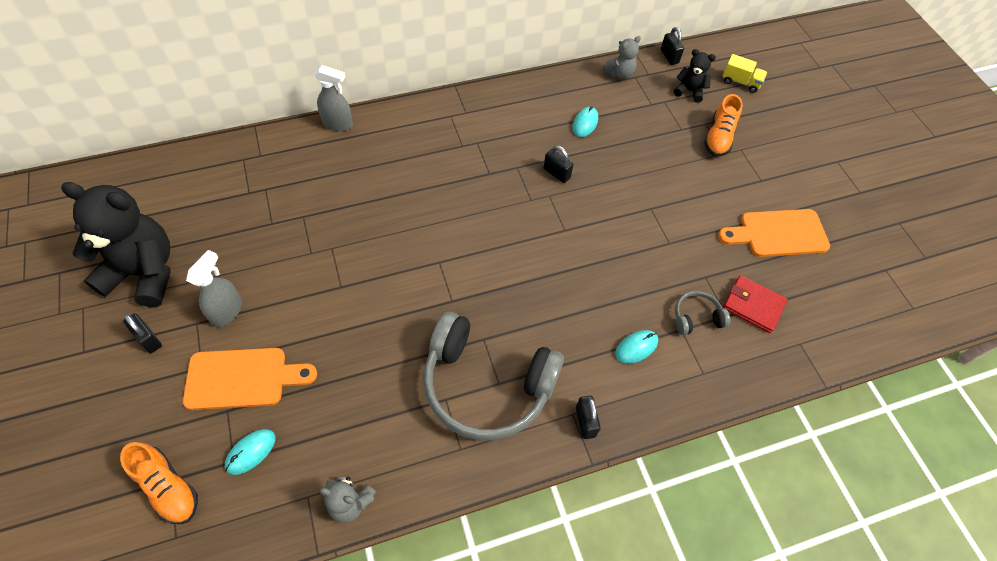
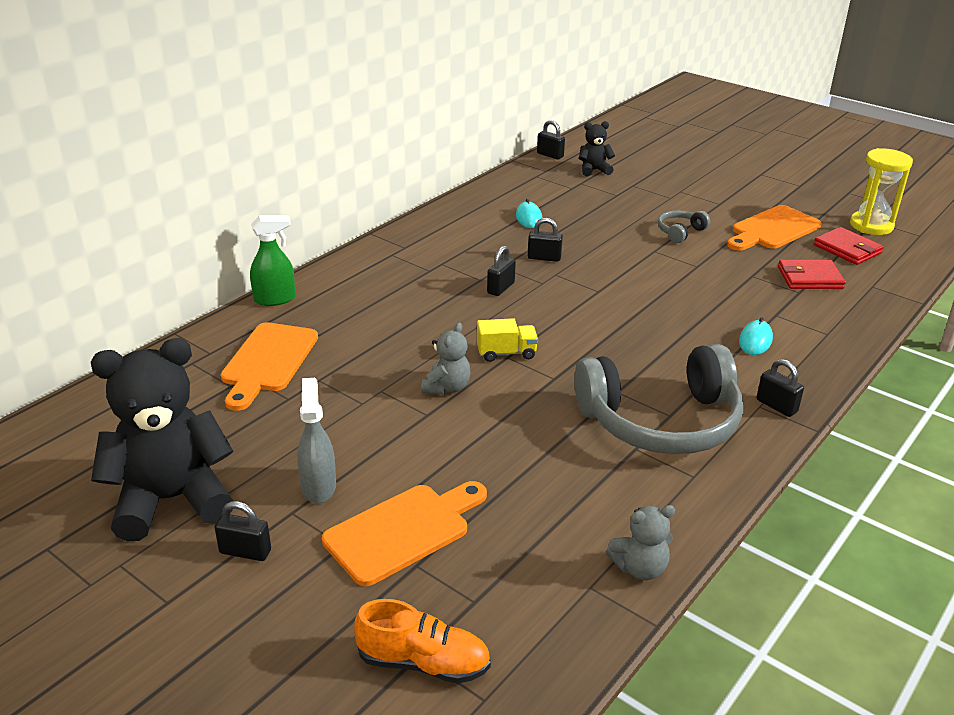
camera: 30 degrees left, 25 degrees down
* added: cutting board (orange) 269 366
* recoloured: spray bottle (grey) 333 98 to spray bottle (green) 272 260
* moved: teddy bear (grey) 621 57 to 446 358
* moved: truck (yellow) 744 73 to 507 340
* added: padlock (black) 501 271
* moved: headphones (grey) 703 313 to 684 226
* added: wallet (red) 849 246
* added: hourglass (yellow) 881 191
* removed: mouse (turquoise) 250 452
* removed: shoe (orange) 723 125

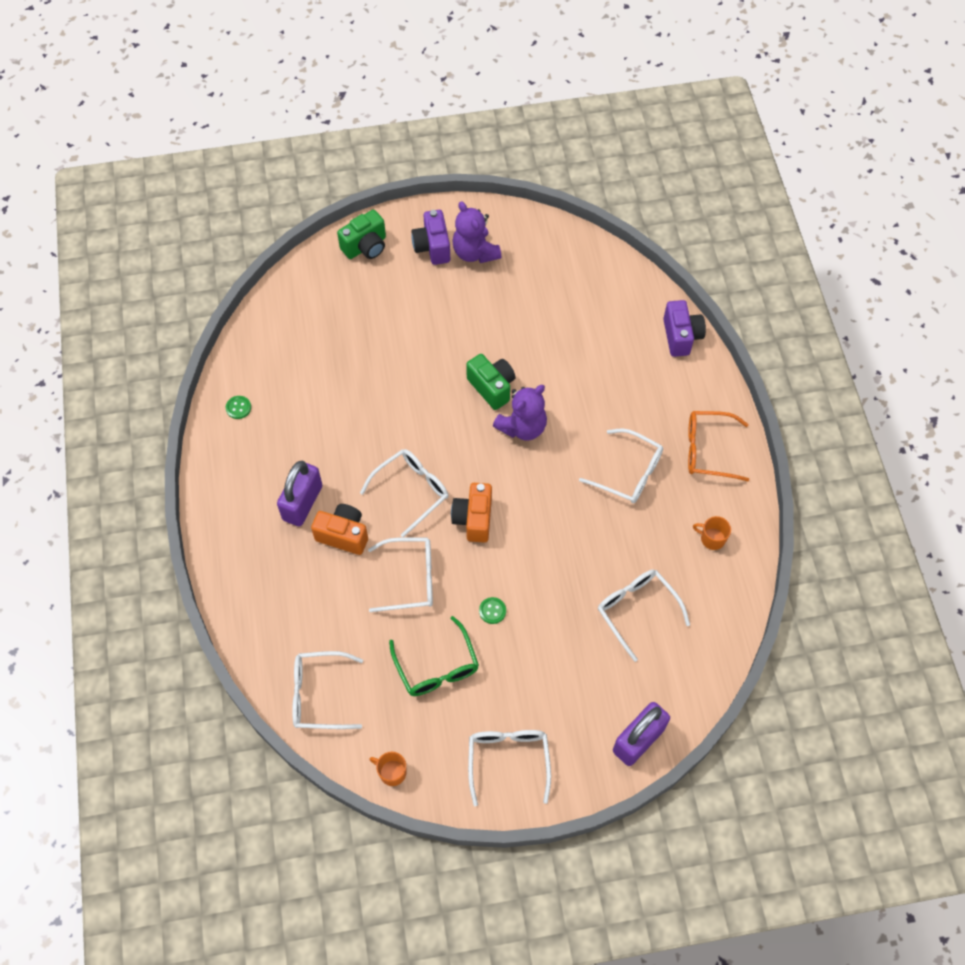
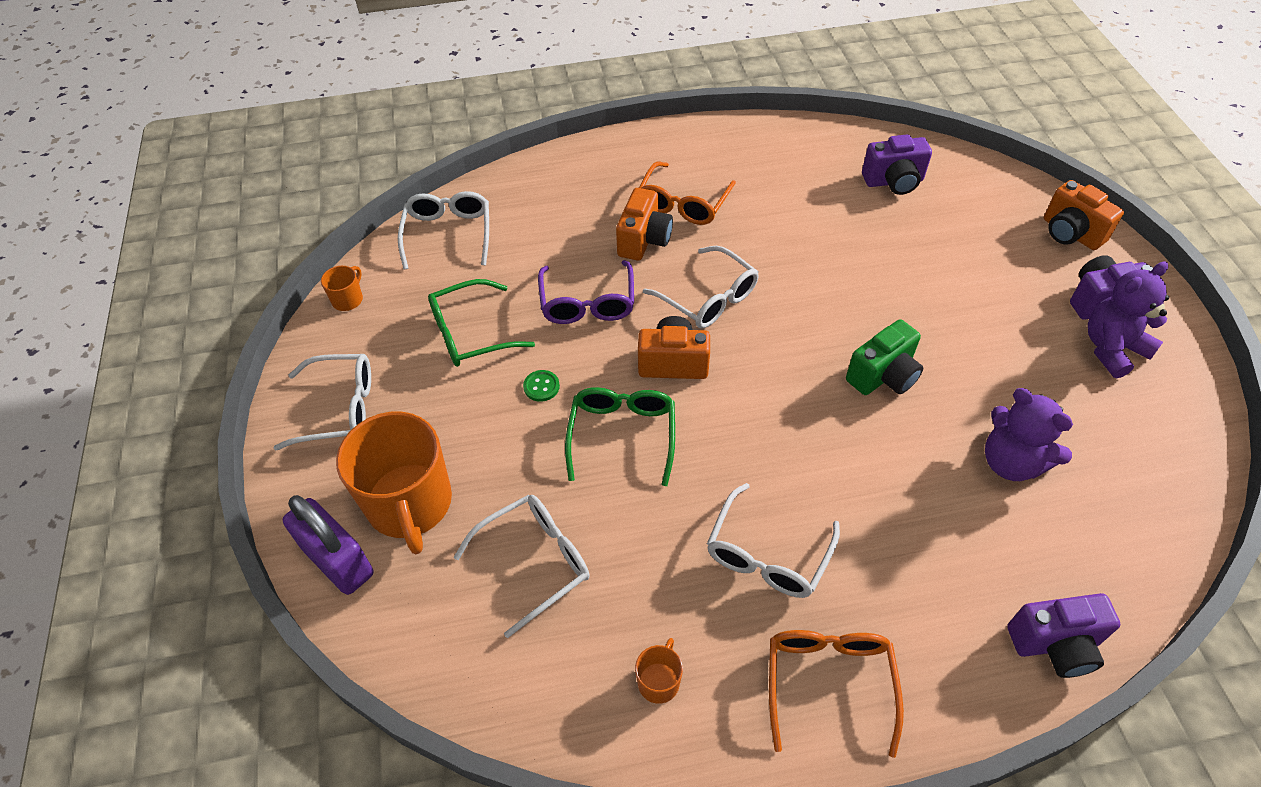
camera: 90 degrees right, 10 degrees down
* added: mug (orange) 394 483
* recoloured: glasses (white) 400 574 to glasses (purple) 586 292
* added: glasses (green) 620 436
* replaced: padlock (purple) 299 493 to glasses (orange) 687 193
* added: camera (purple) 897 164
* moved: teddy bear (purple) 520 412 to 1029 434
* recoloured: camera (green) 361 234 to camera (orange) 1084 215
* removed: button (green) 238 407

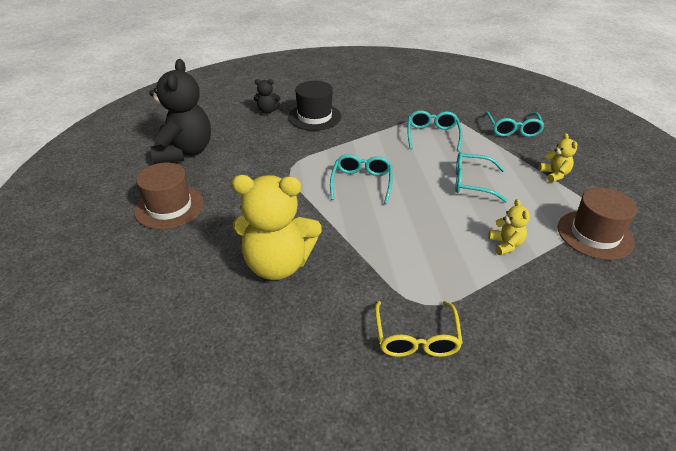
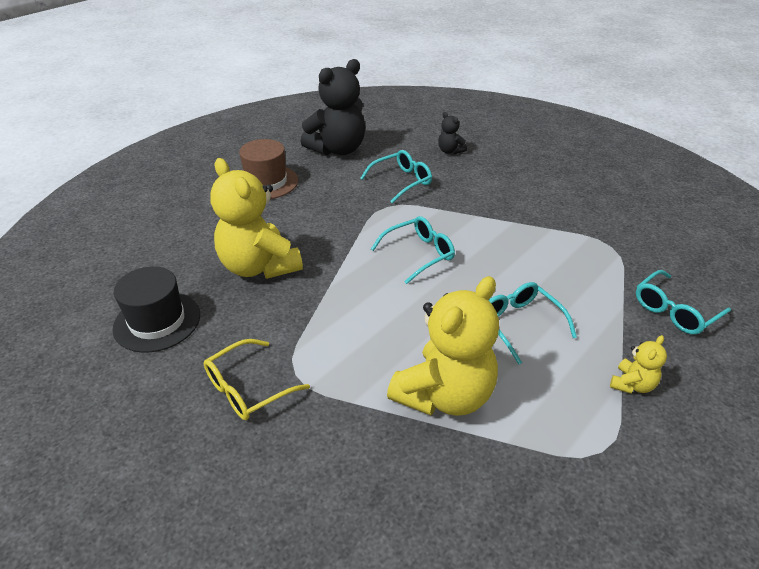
camera: 50 degrees right, 0 degrees up
* moved: hat (black) 314 106 to 156 309
* moved: glasses (turquoise) 434 131 to 396 176
* resized: teddy bear (yellow) 509 227 = 443 346 x2.23
* removed: hat (brown) 597 224

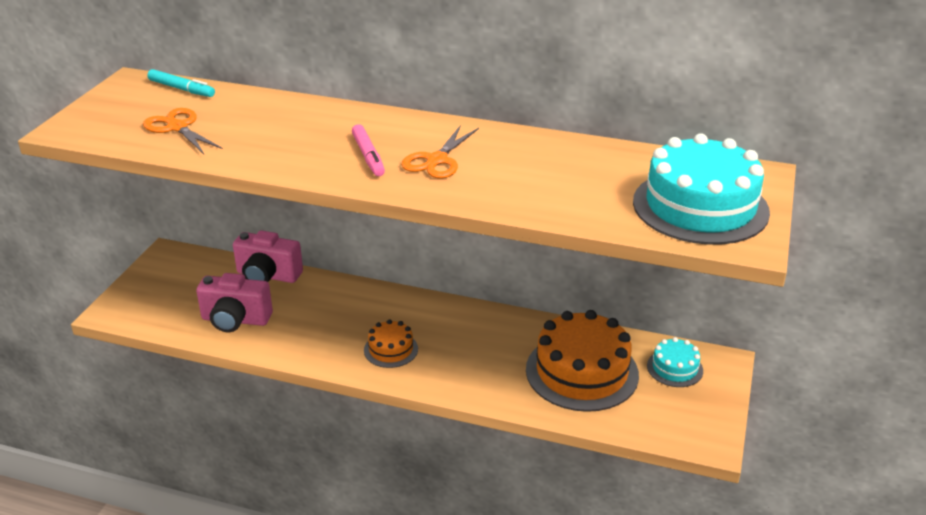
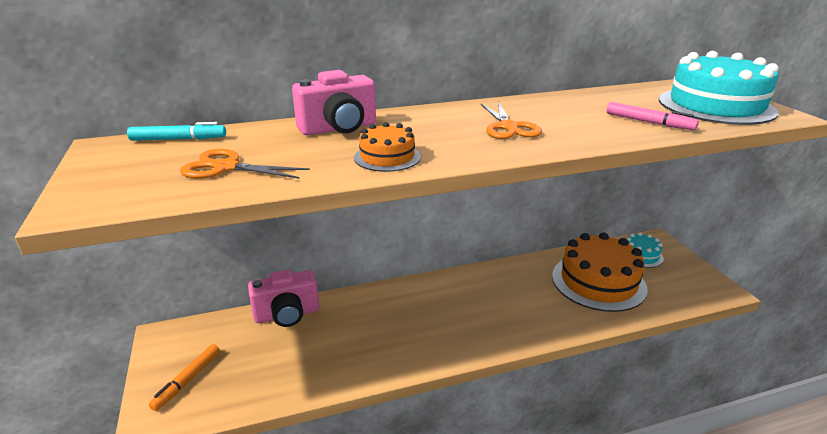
camera: 35 degrees left, 5 degrees down
* added: marker (orange) 184 377
* moved: camera (pink) 234 302 to 334 102
* moved: cake (orange) 391 343 to 387 147
* moved: marker (pink) 368 150 to 653 116

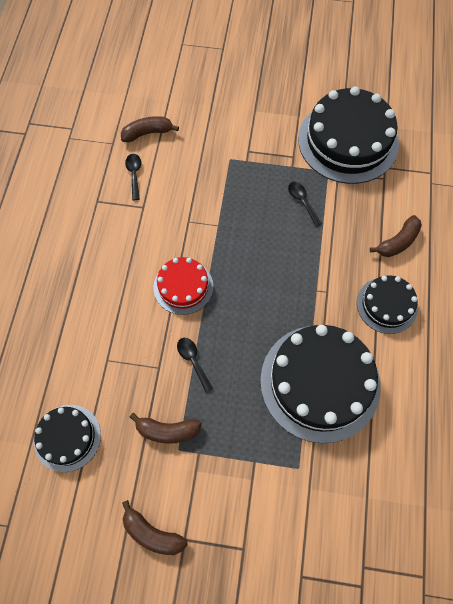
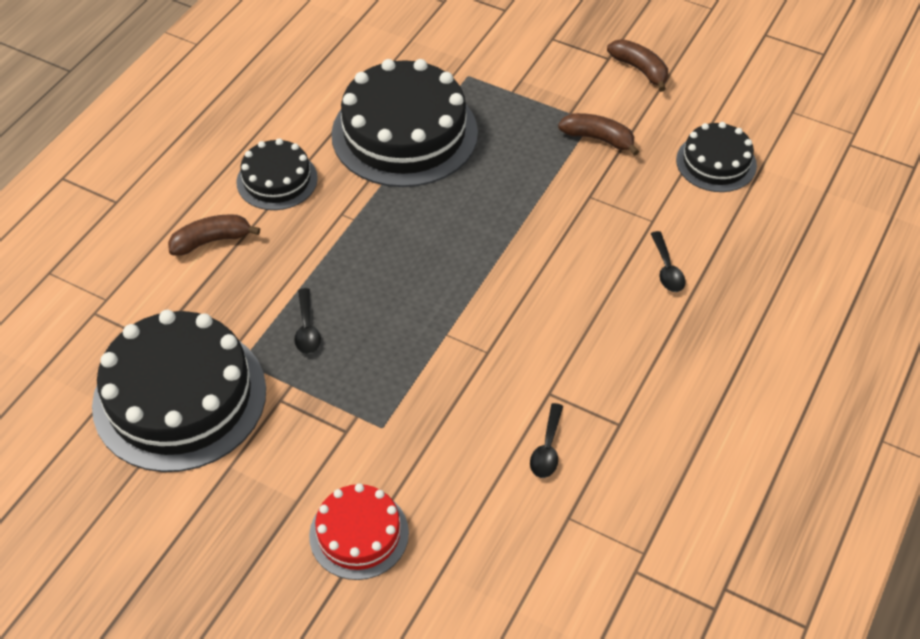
camera: 160 degrees left, 15 degrees down
* moved: cake (red) 183 286 to 359 531
* moved: spoon (black) 195 365 to 668 261
* removed: banana (brown) 150 129

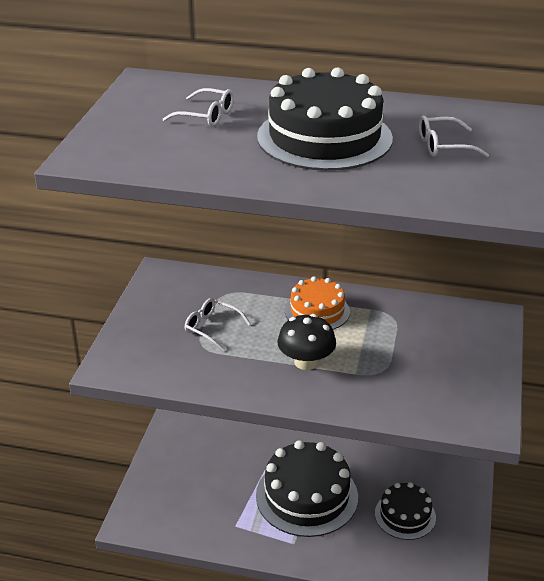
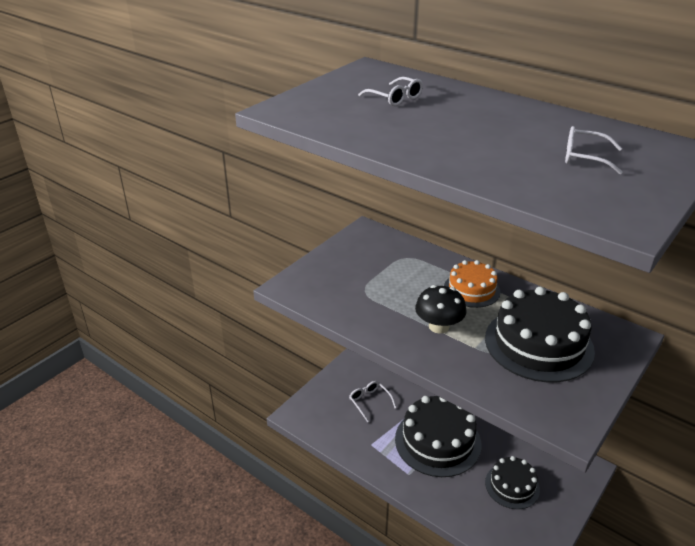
camera: 25 degrees right, 0 degrees up
* moved: glasses (white) 218 324 to 372 402
* moved: cake (black) 325 119 to 540 334

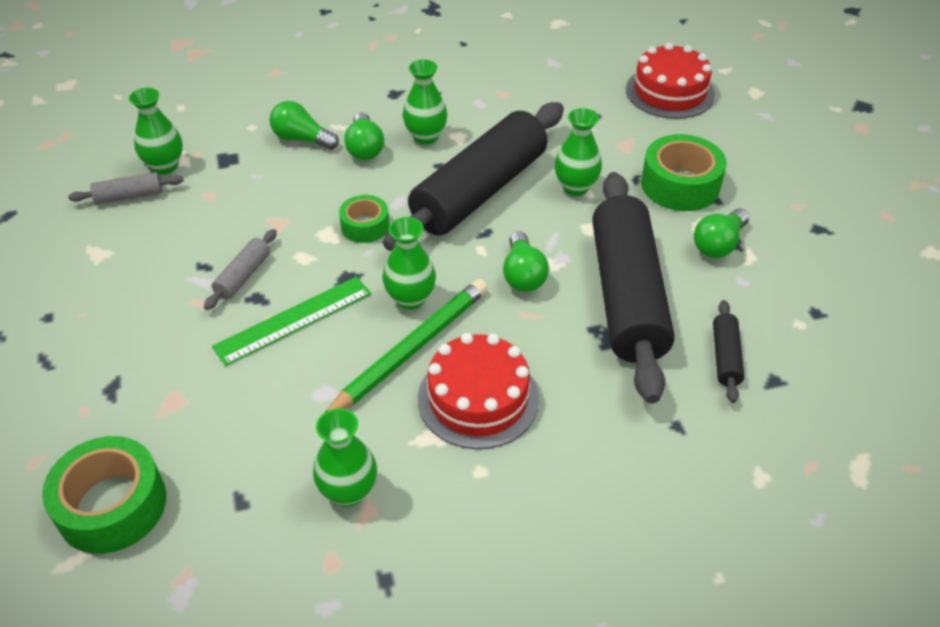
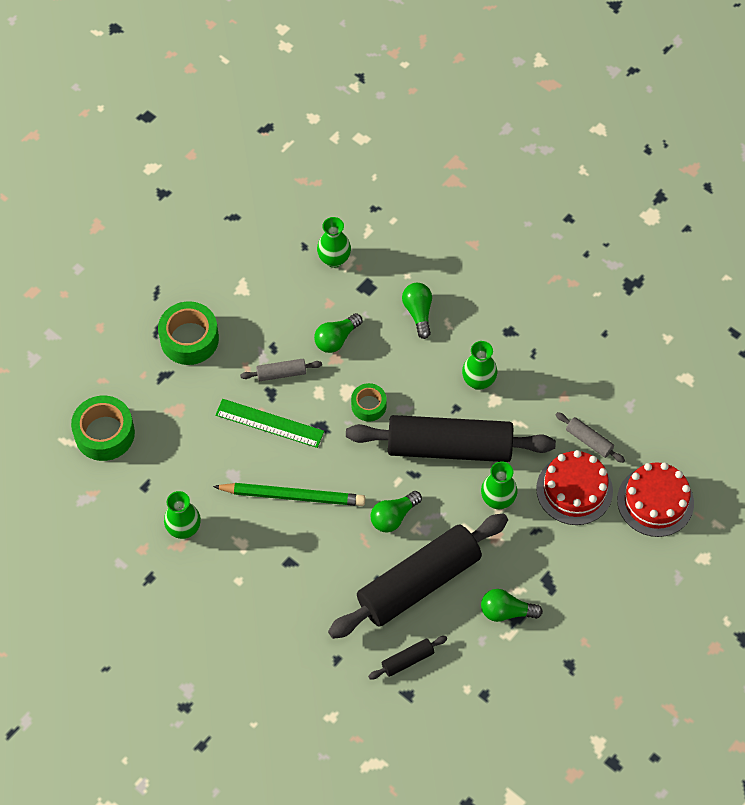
camera: 55 degrees right, 15 degrees up
* moved: tape (green) 684 172 to 188 333
* moved: light bulb (green) 364 136 to 338 333
* moved: cake (red) 478 391 to 574 487
* moved: rolling pin (grey) 126 188 to 590 437
* removed: vase (green) 409 263

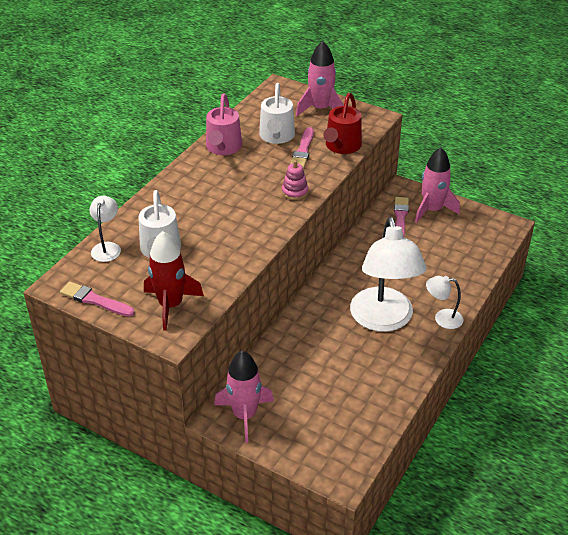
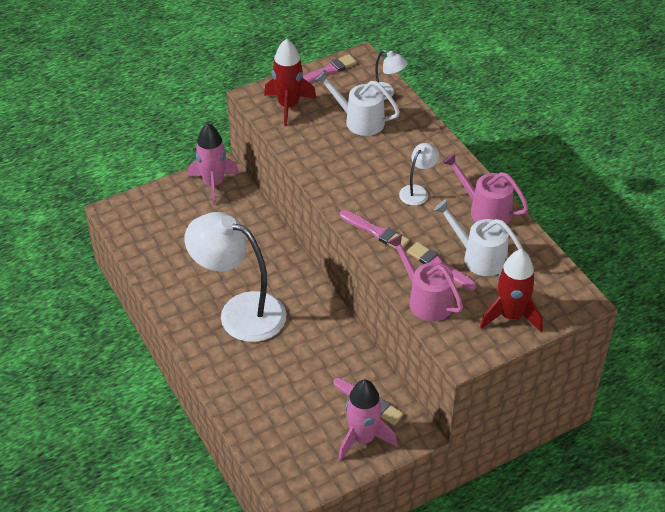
camera: 120 degrees right, 5 degrees up
* replaced: stacking toy (pink) 295 180 to brush (pink) 374 229
* recoloured: watering can (red) 342 123 to watering can (pink) 425 277
* moved: lamp (white) 444 302 to 419 174
* recoloured: rocket (pink) 320 78 to rocket (red) 511 290

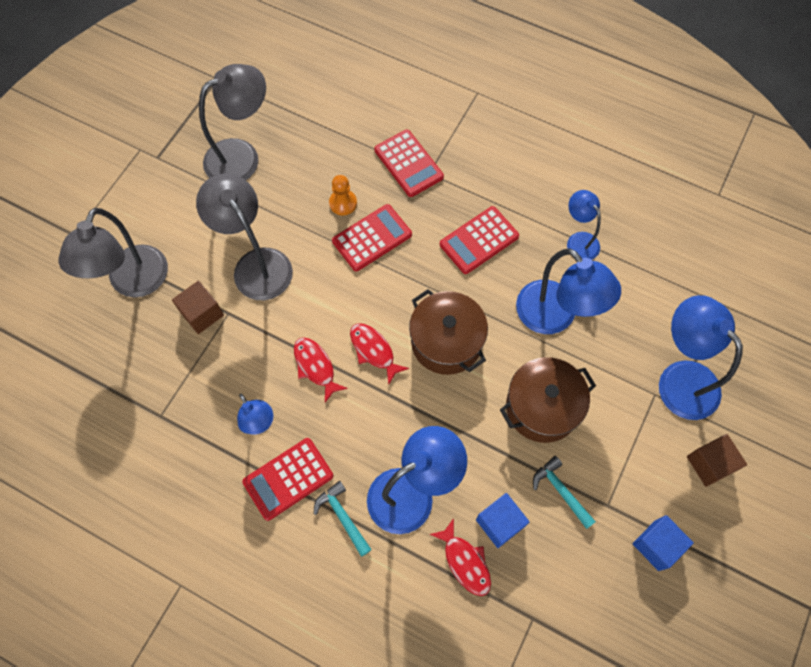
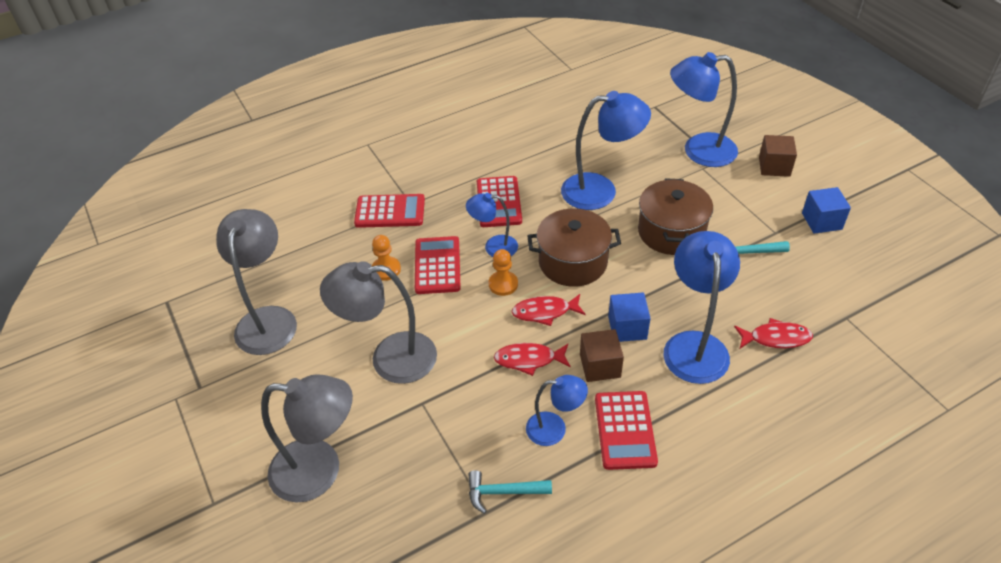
camera: 55 degrees left, 20 degrees down
* turned: lamp (grey) 113 252 = 307 438 45 degrees counterclockwise
* moved: lamp (blue) 584 225 to 492 225
* moved: hammer (turquoise) 343 519 to 510 492
* added: pawn (orange) 503 272
* moved: cube (brown) 198 307 to 602 355
* moved: cube (blue) 503 520 to 629 317

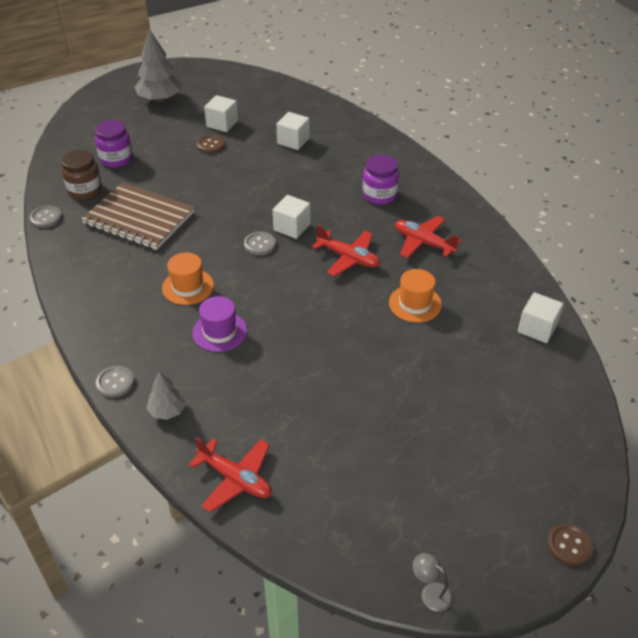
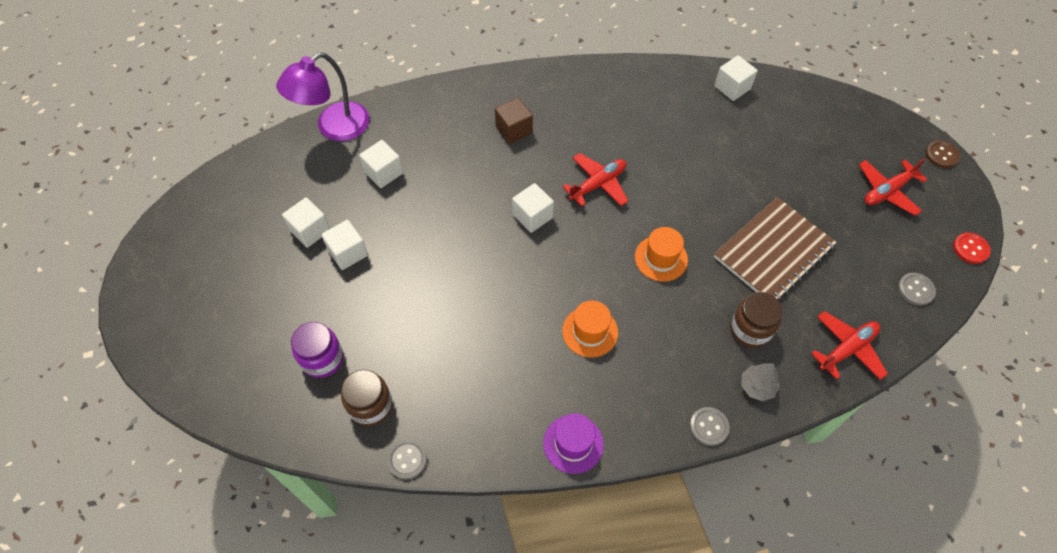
camera: 70 degrees left, 15 degrees up
* added: lamp (purple) 322 96
* replaced: button (brown) 211 144 to cube (white) 344 245
* replaced: jar (purple) 381 180 to cube (brown) 514 121
* moved: hat (purple) 219 324 to 573 443
* moved: hat (orange) 415 296 to 661 254
* moved: notebook (brown) 138 216 to 775 249
* added: jar (brown) 756 320
* moved: plane (red) 428 237 to 893 187
* moved: button (grey) 260 243 to 917 289
* replaced: lamp (grey) 433 582 to button (red) 972 248
* removed: tree (grey) 158 65

